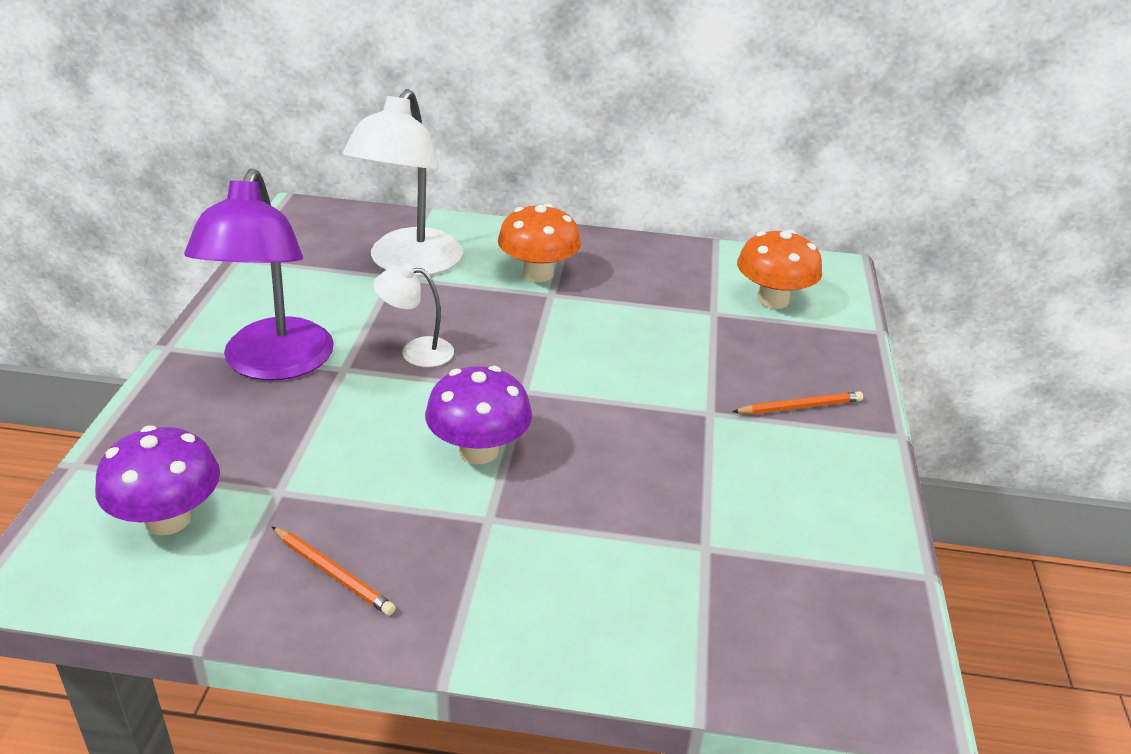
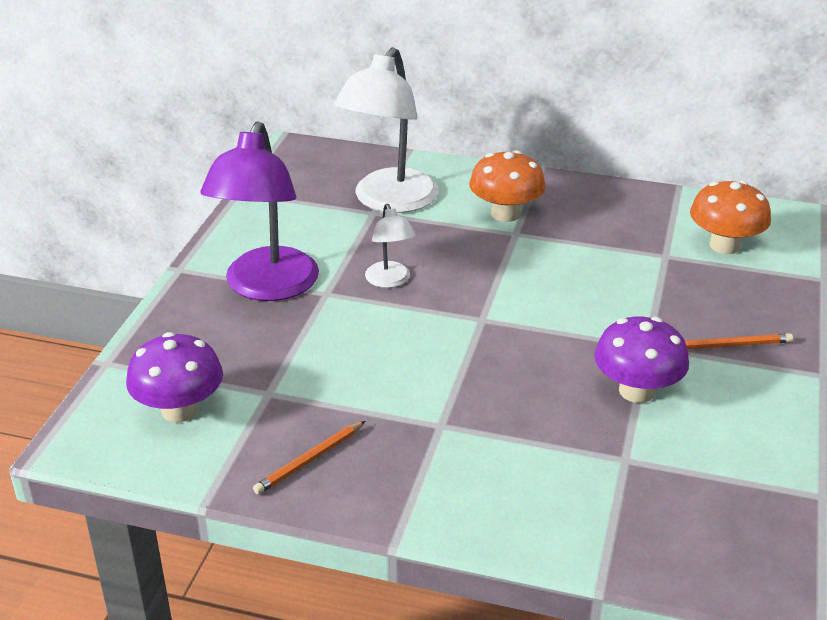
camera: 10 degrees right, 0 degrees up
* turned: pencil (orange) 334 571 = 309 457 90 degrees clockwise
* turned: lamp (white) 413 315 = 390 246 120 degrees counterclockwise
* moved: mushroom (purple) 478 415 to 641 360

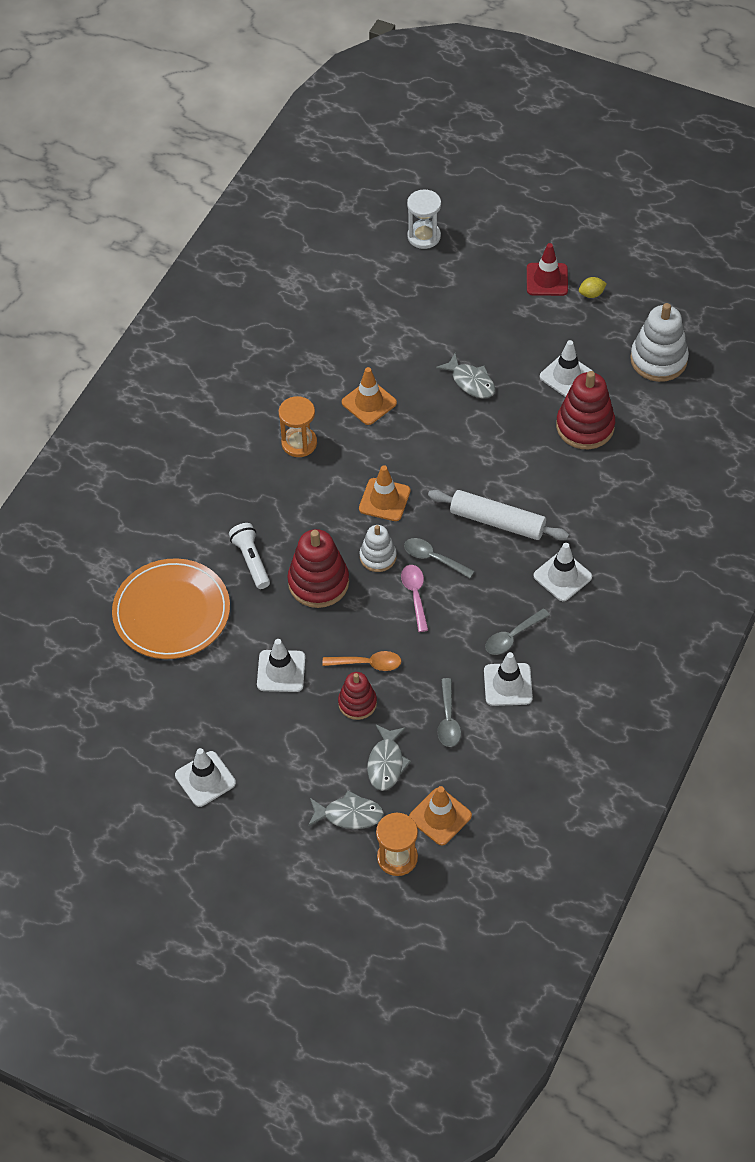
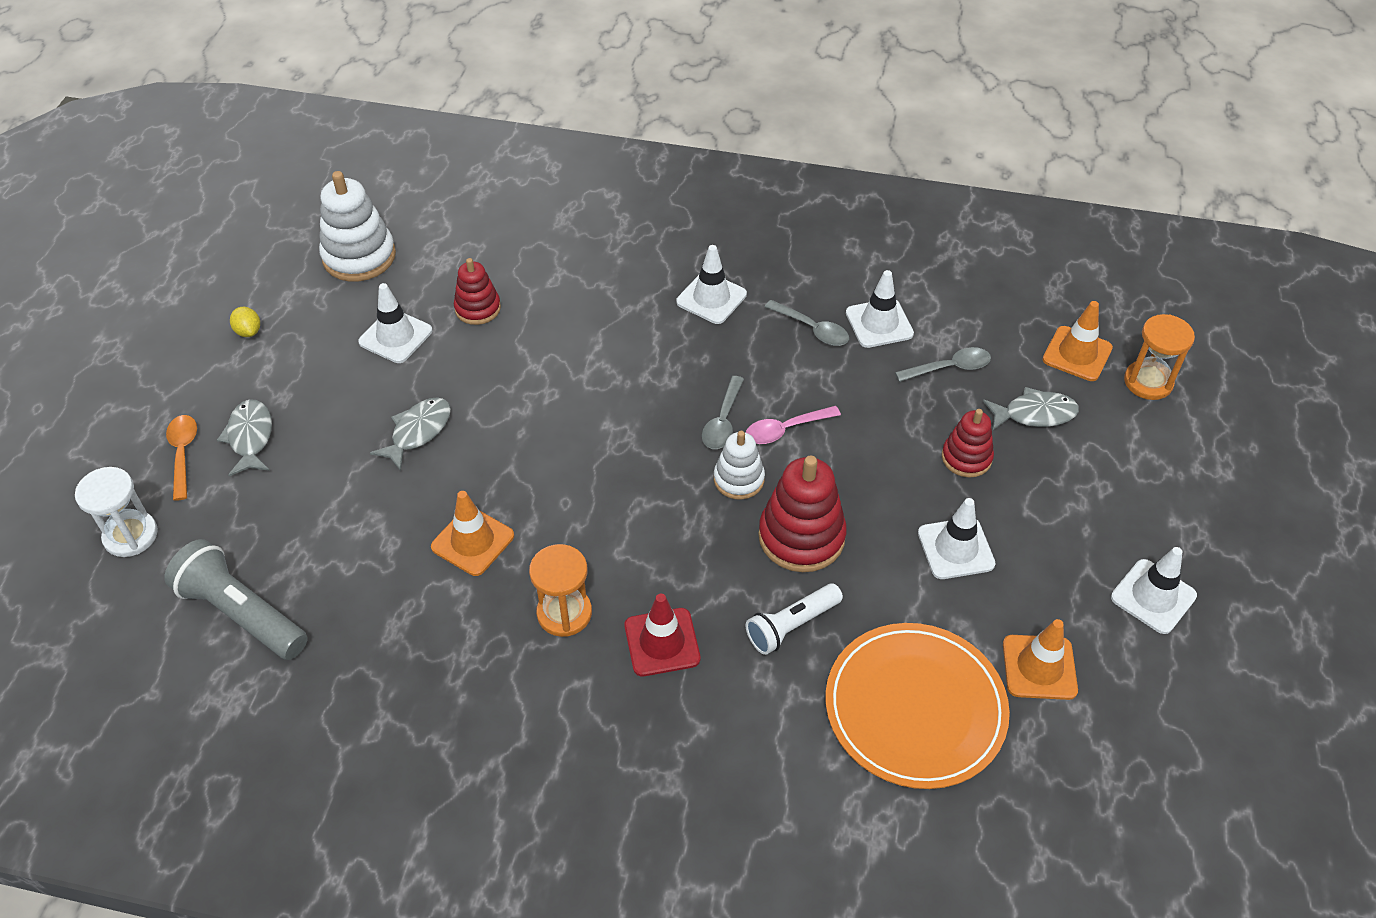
camera: 105 degrees left, 5 degrees down
* added: flashlight (grey) 236 599
* moved: spoon (orange) 362 661 to 181 458
* moved: fish (grey) 346 809 to 244 437
* resized: stacking toy (red) 585 410 = 477 291 x0.61
* moved: traffic cone (red) 547 269 to 662 635
* moved: traffic cone (orange) 384 493 to 1040 659
* removed: rolling pin (white) 498 515

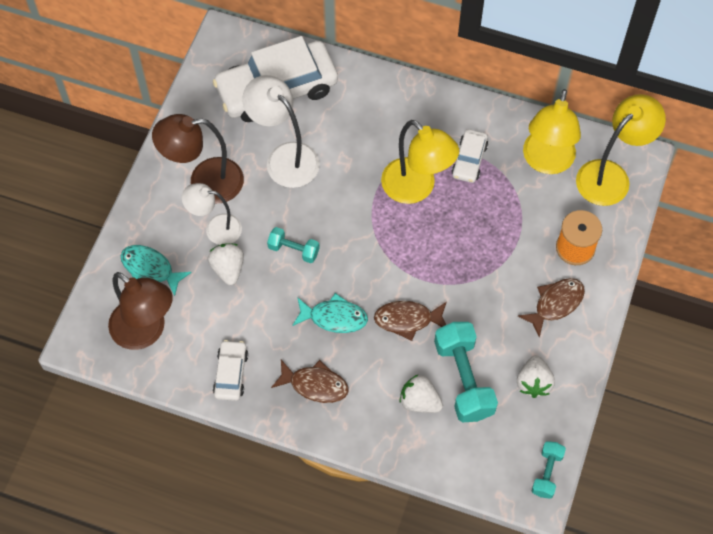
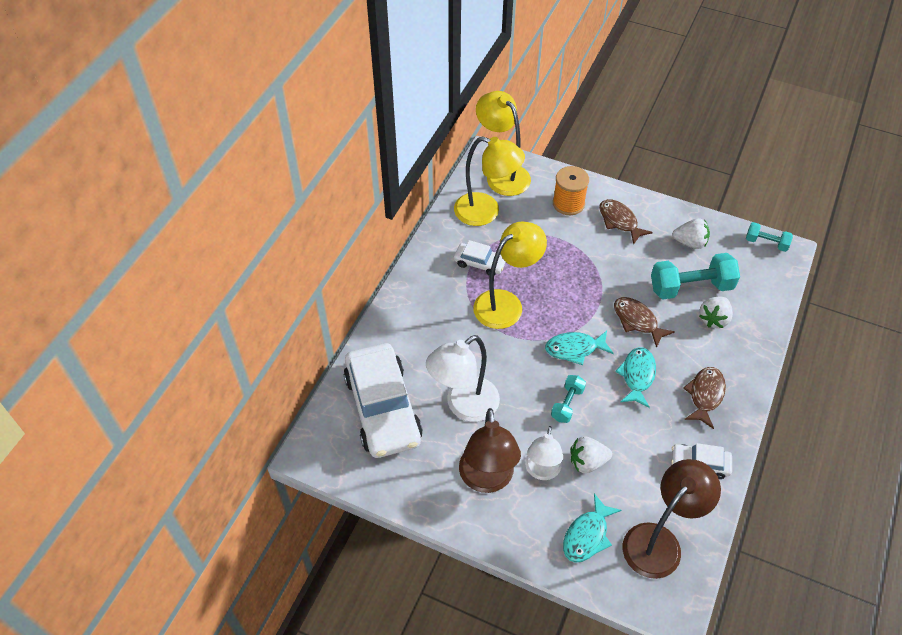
camera: 85 degrees left, 10 degrees down
* added: fish (turquoise) 579 348
* turned: fish (brown) 410 321 = 644 322 135 degrees clockwise

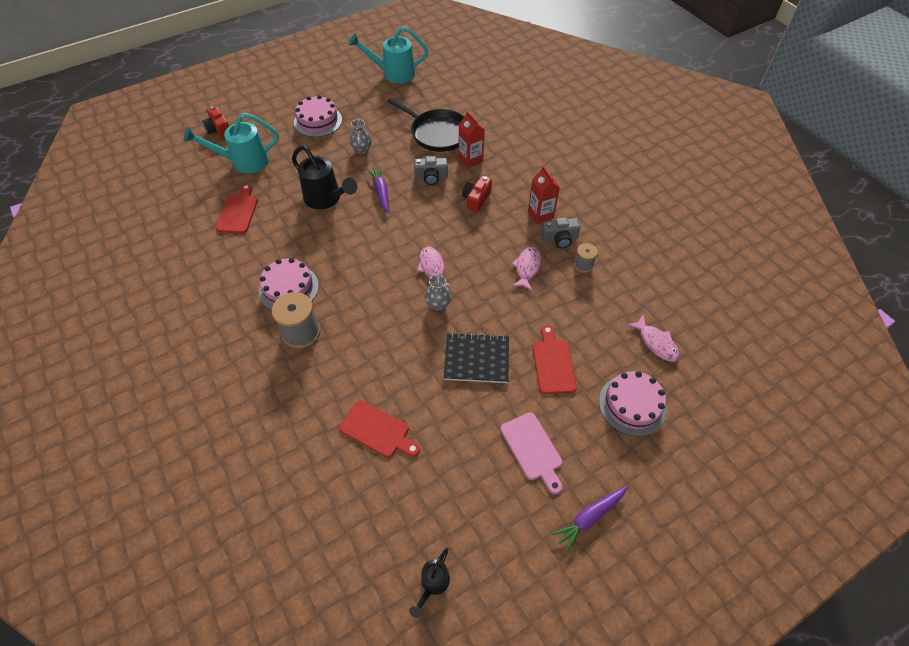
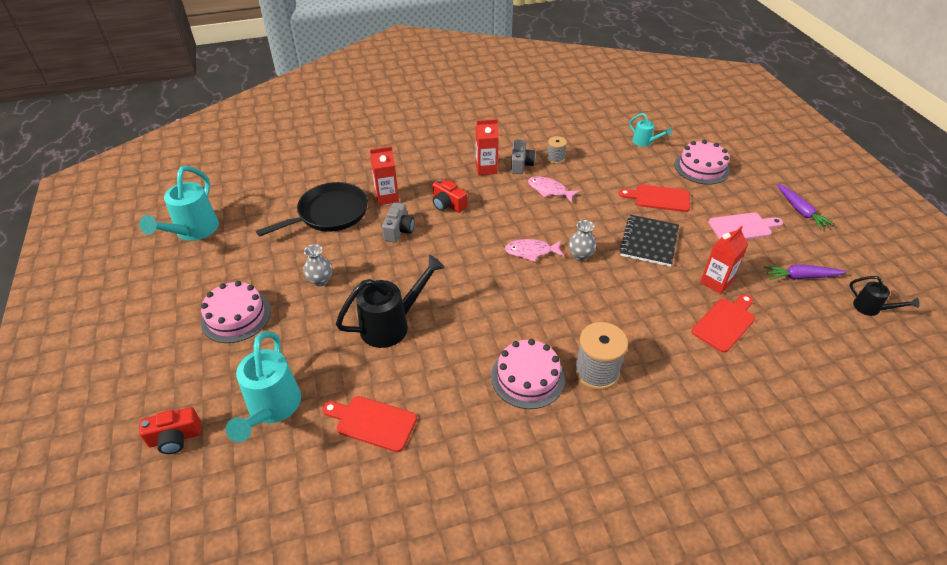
camera: 75 degrees left, 10 degrees down
* replaced: fish (pink) 653 338 to watering can (turquoise) 650 130
* added: carton (red) 724 260
* moved: carrot (purple) 378 189 to 805 272

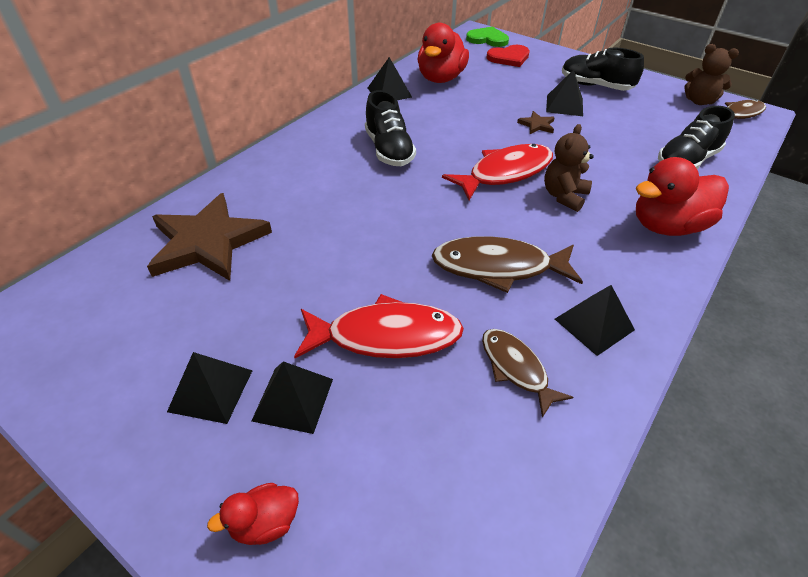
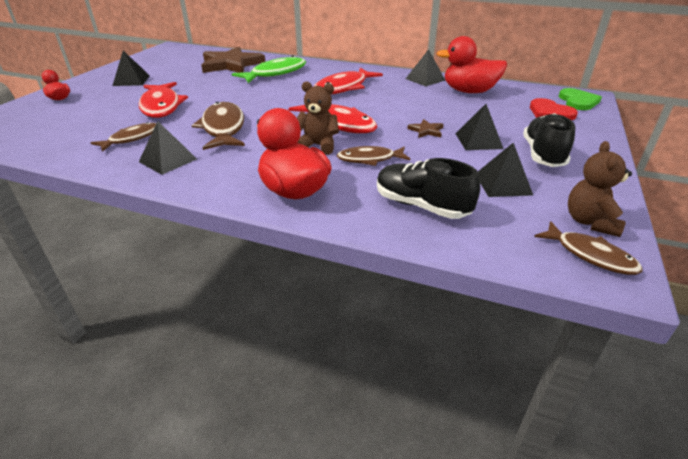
camera: 75 degrees right, 10 degrees down
* added: fish (green) 269 69
* replaced: shoe (black) 390 128 to fish (red) 348 81
* added: fish (brown) 373 156
* moved: pyramid (black) 292 397 to 505 170

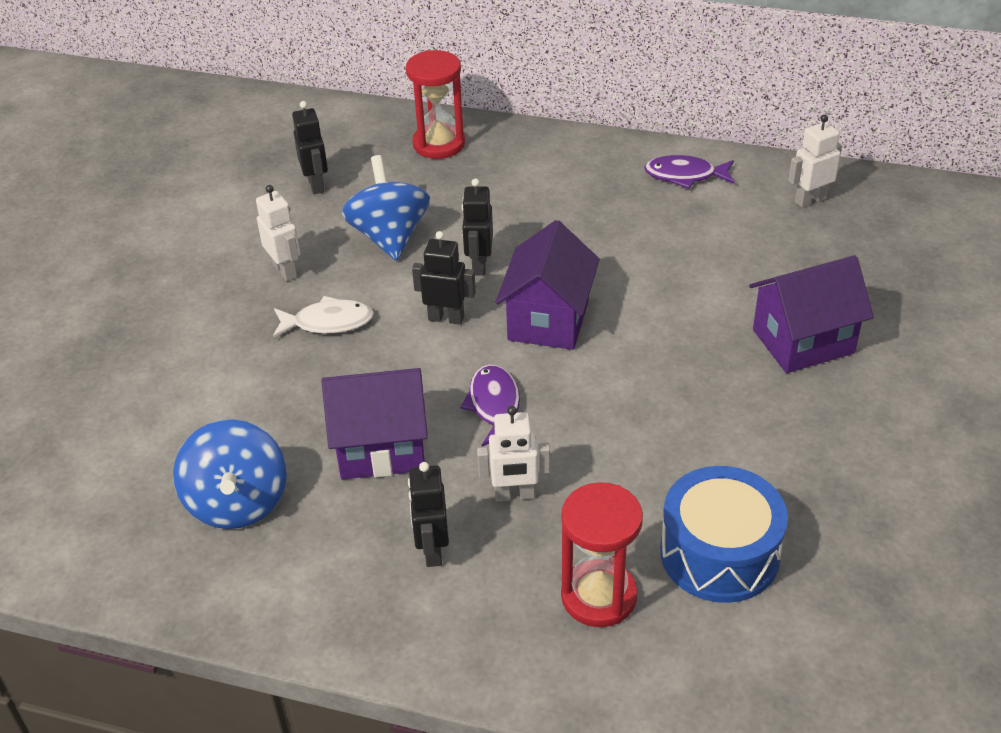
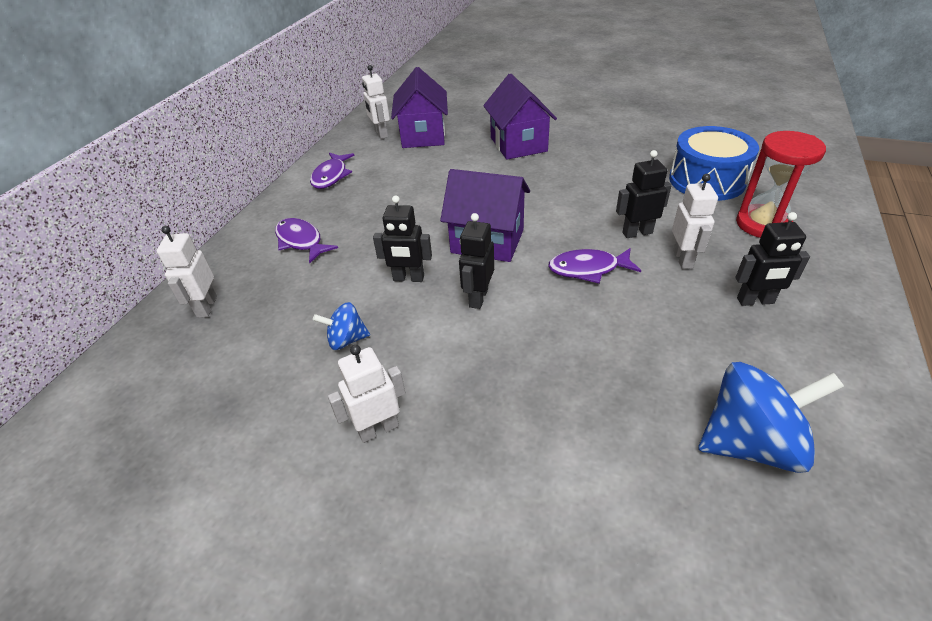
camera: 85 degrees left, 0 degrees up
* replaced: hourglass (red) 435 104 to robot (white) 187 272
* added: fish (purple) 306 240
* resized: spinning top (blue) 385 208 = 341 326 x0.53
* moved: house (purple) 375 424 to 419 107
* moved: robot (black) 310 147 to 644 194
* removed: fish (white) 323 317

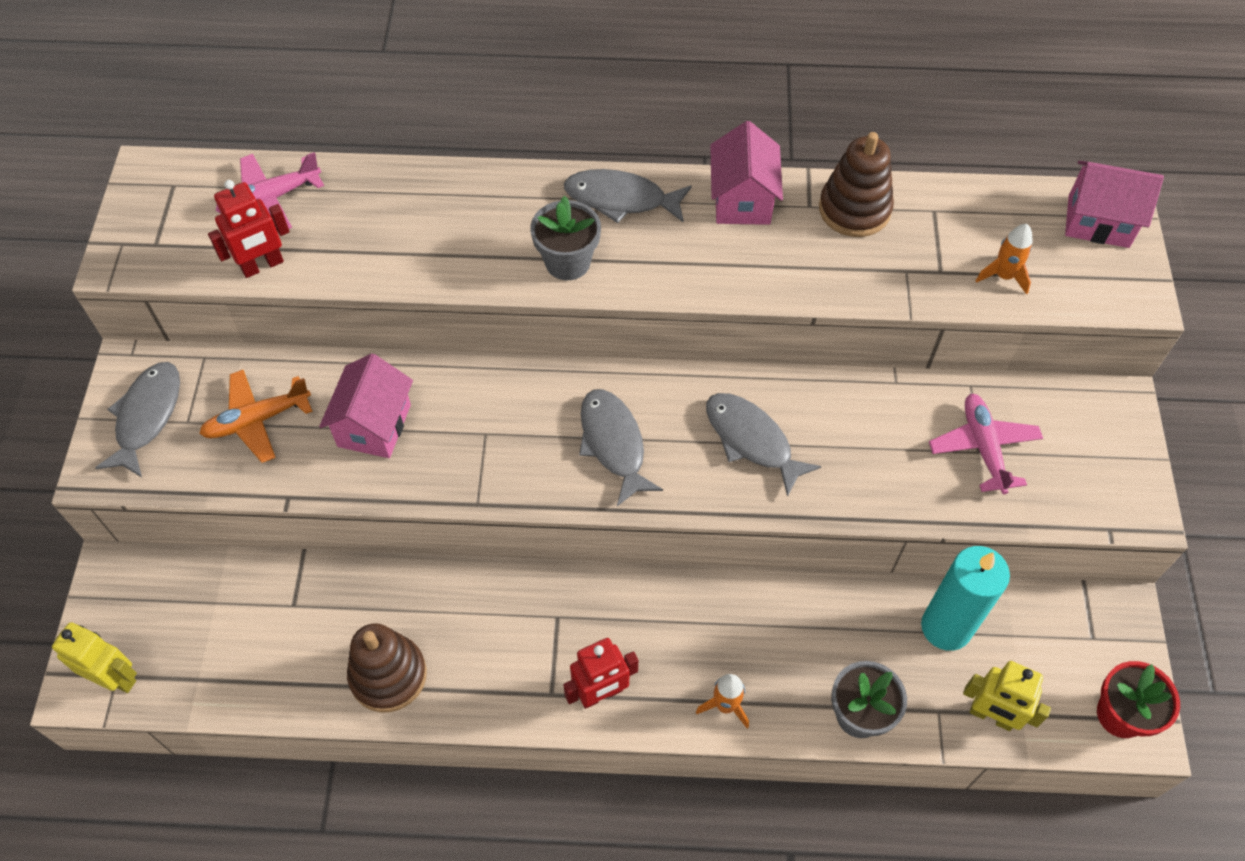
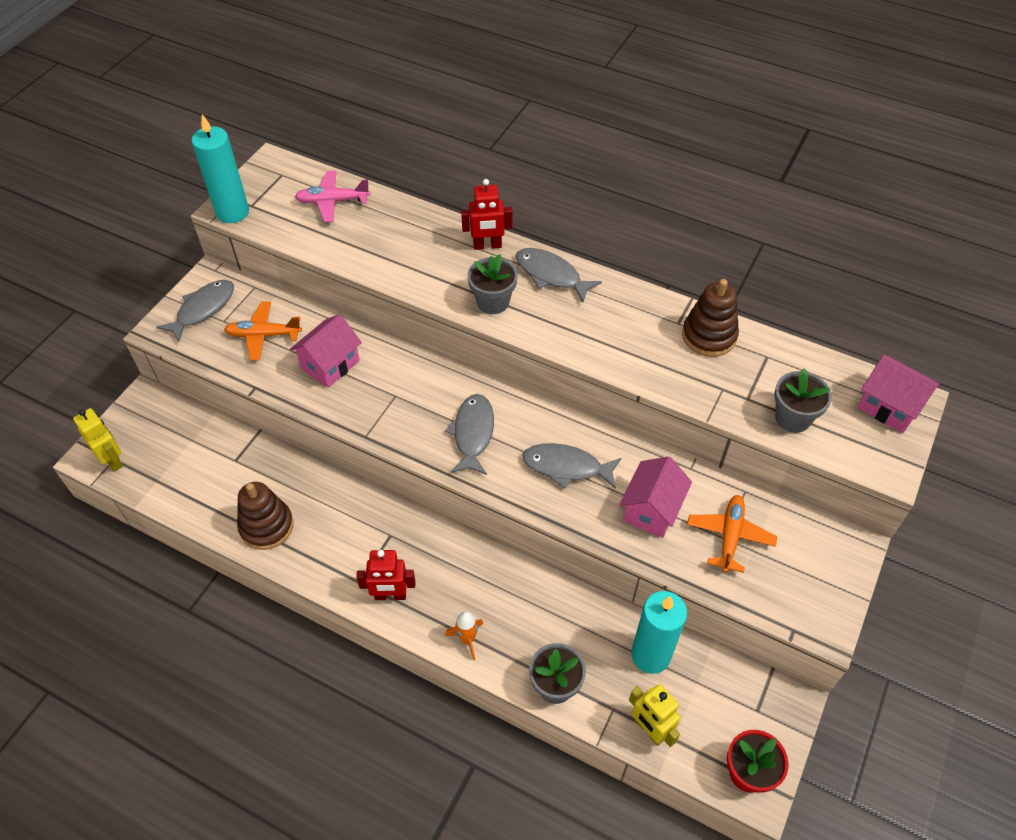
camera: 25 degrees right, 5 degrees down
* added: candle (turquoise) 220 168
* moved: robot (red) 249 229 to 486 214
* turned: fish (grey) 763 445 = 571 466 60 degrees counterclockwise
* moved: house (pink) 746 173 to 655 497
* recoloured: plane (pink) 986 444 to plane (orange) 732 534
* replaced: rocket (orange) 1004 259 to flower pot (grey) 803 400

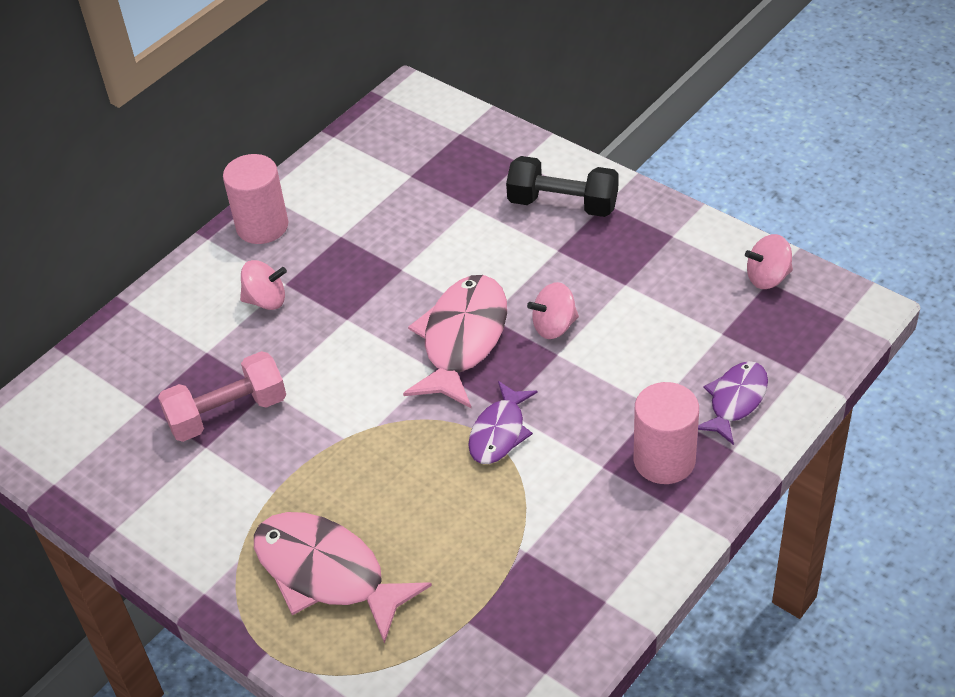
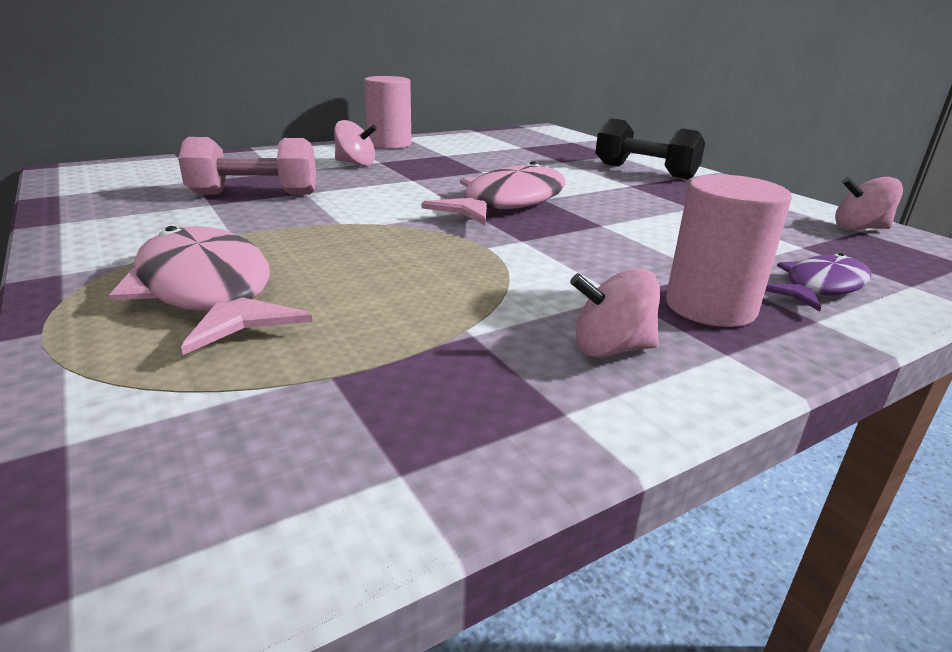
camera: 15 degrees right, 20 degrees down
* moved: spinning top (pink) 553 310 to 615 313
* removed: fish (purple) 503 422

